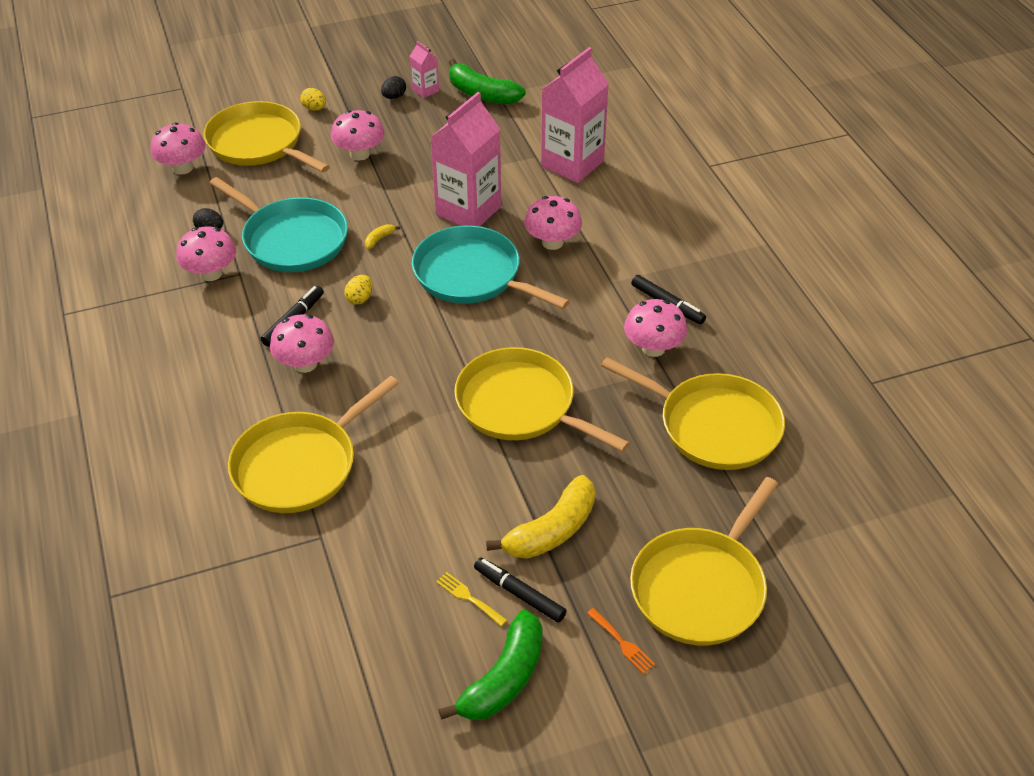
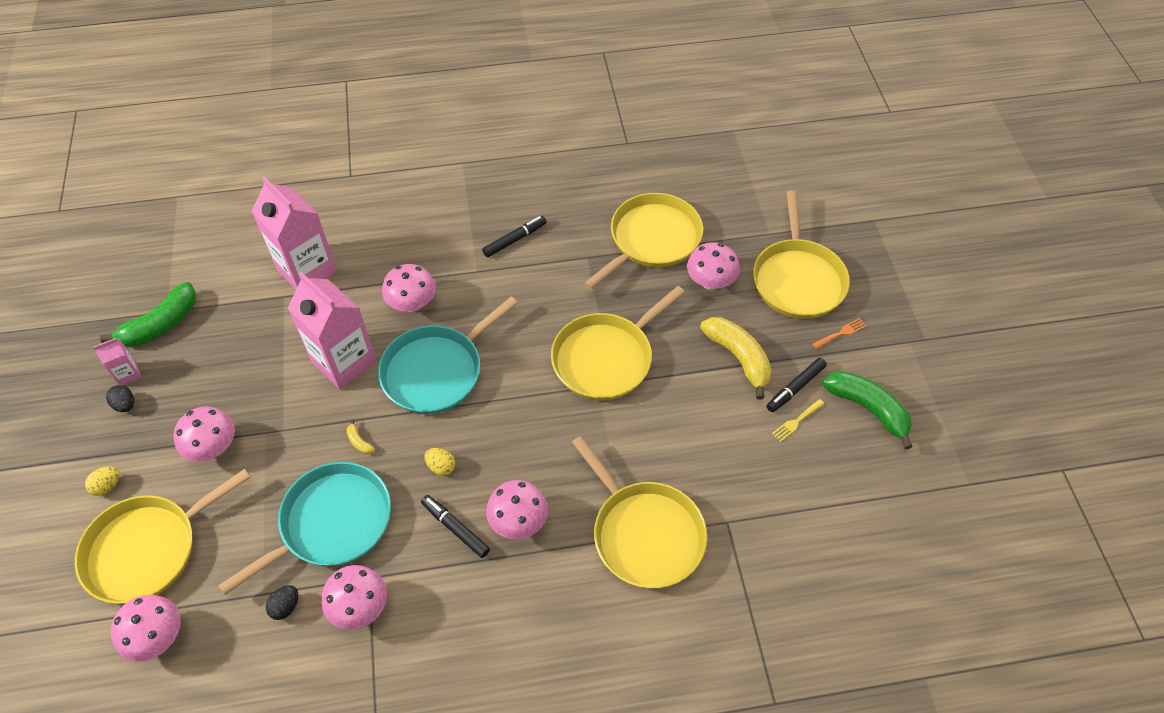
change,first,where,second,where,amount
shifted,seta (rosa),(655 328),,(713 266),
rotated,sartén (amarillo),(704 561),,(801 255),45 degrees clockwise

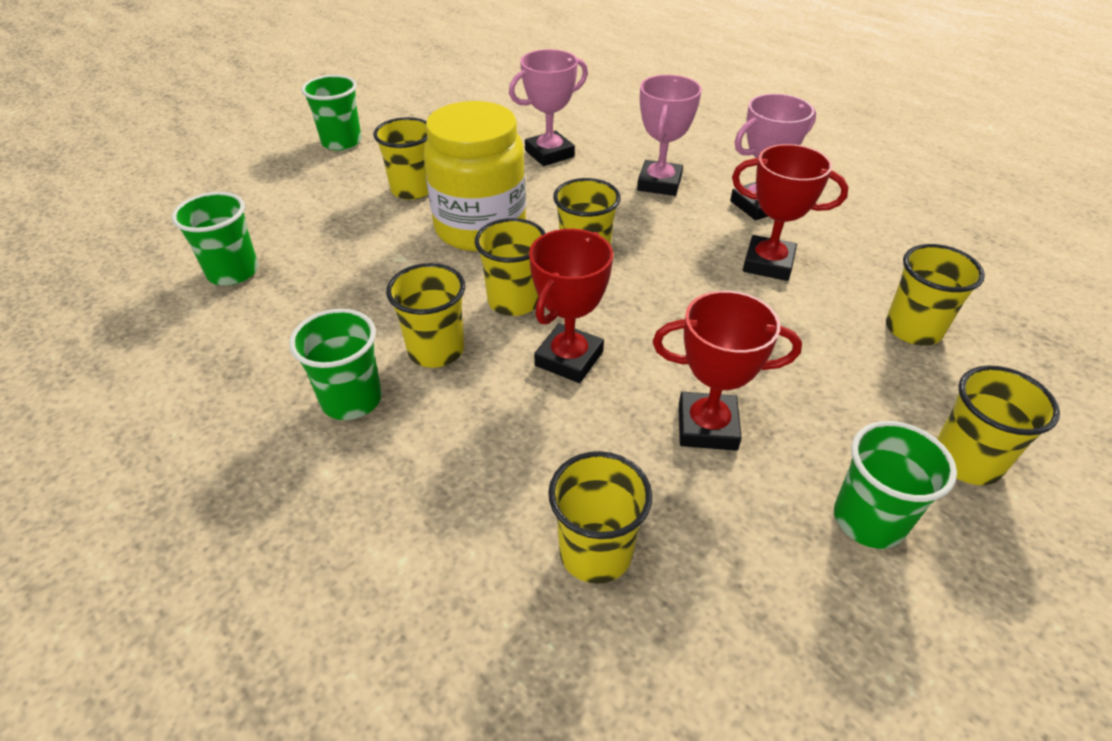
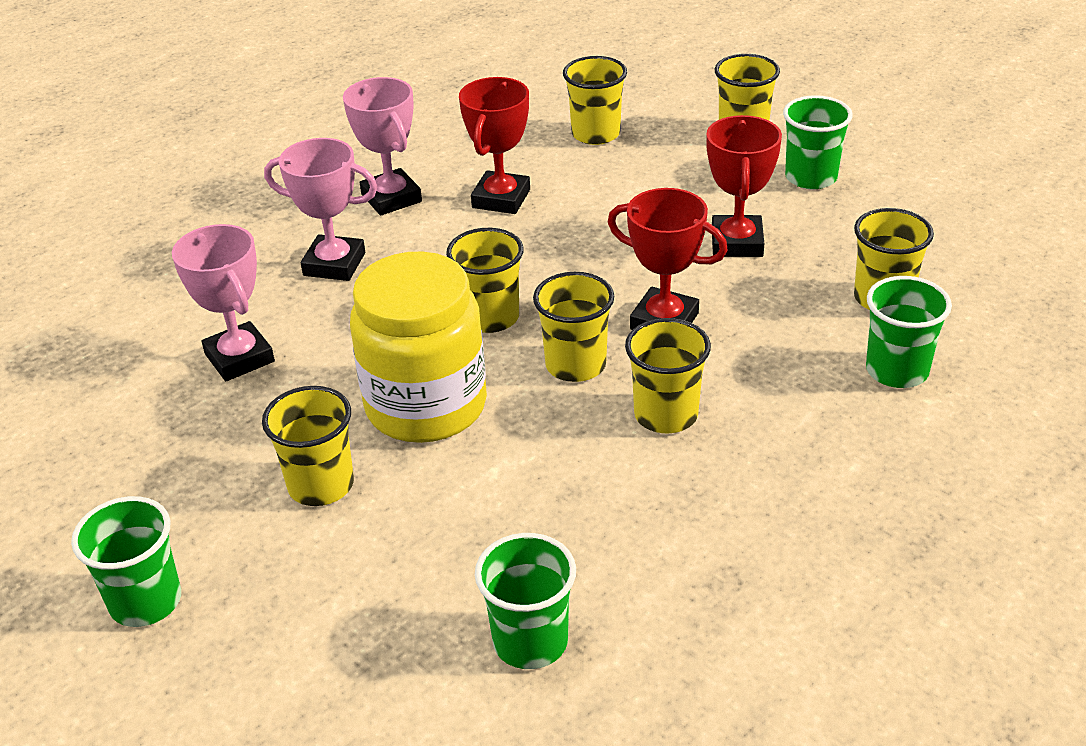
change,first,where,second,where,amount
shifted,vaso (verde),(335 364),,(909 332),

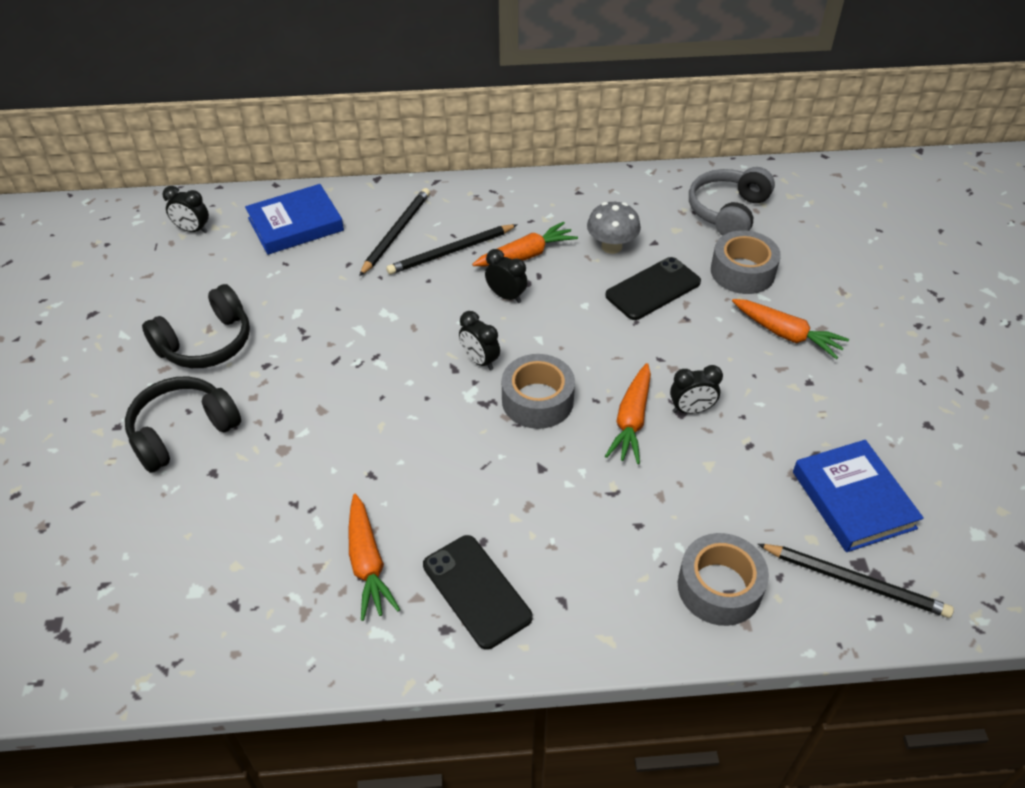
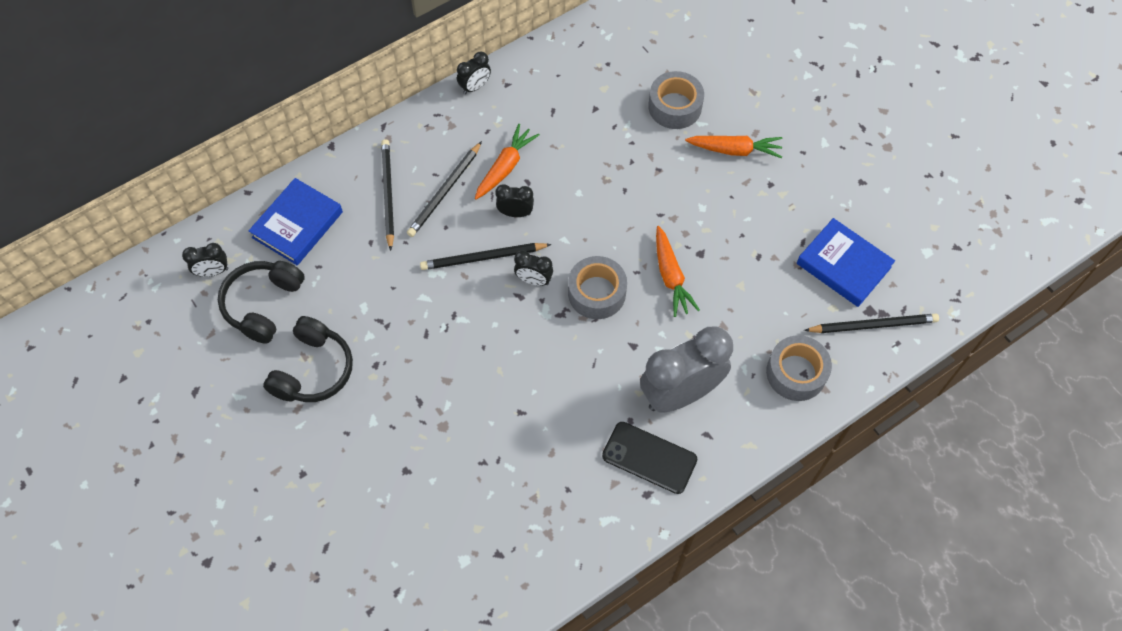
change,first,where,second,where,amount
gone,zanahoria (naranja),(374 557),,,
gone,seta (gris),(614 228),,,
gone,móvil (negro),(653 288),,,
gone,auriculares (gris),(732 201),,,
new,,,lápiz (negro),(486 256),
new,,,despertador (gris),(686 370),
shifted,auriculares (negro),(183 424),,(261 302),
shifted,despertador (negro),(696 389),,(474 72),

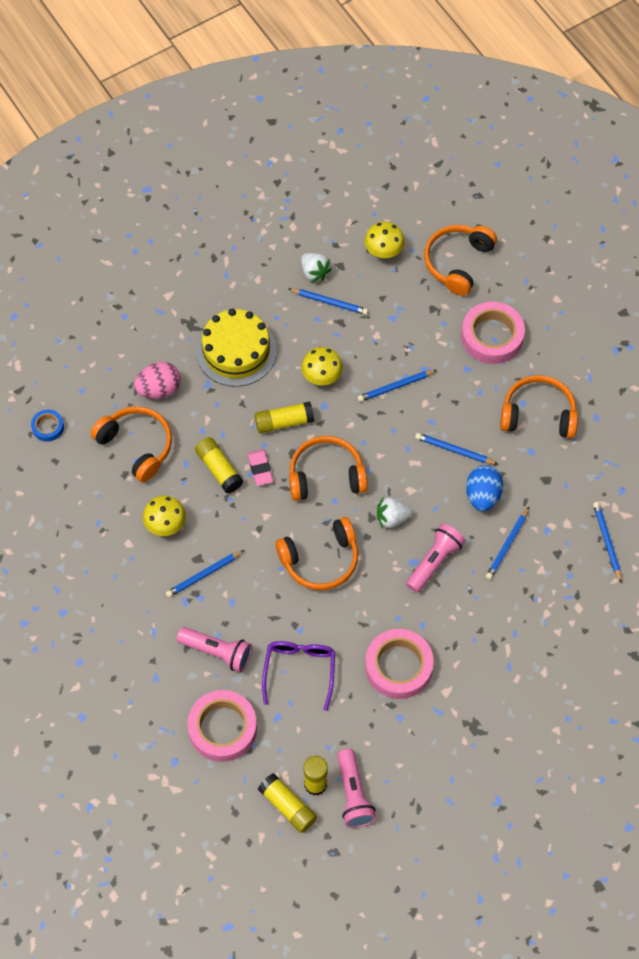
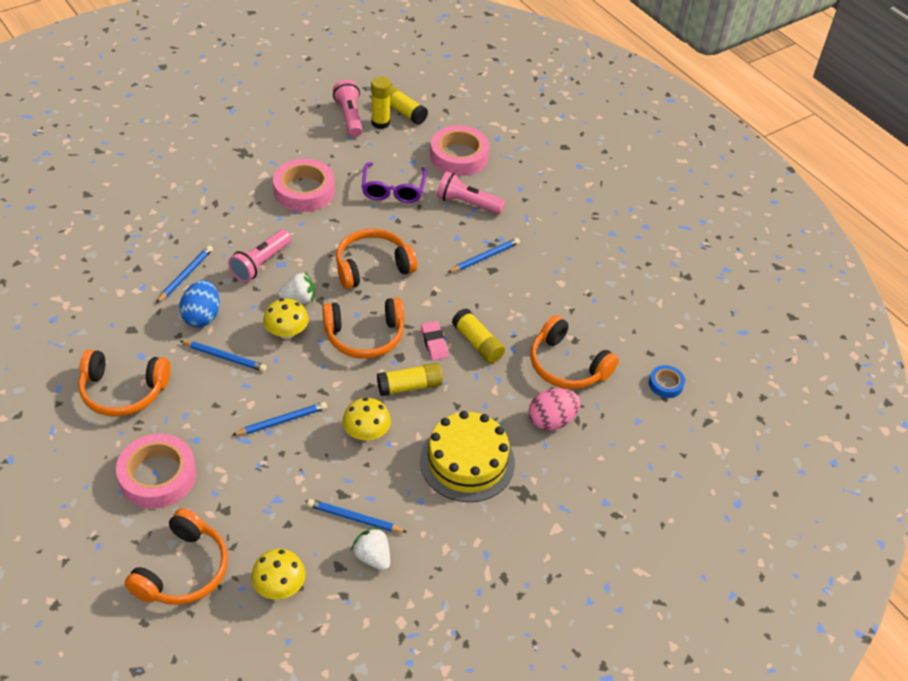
change,first,where,second,where,amount
gone,lápiz (azul),(607 542),,,
shifted,seta (amarillo),(164 515),,(286 318),

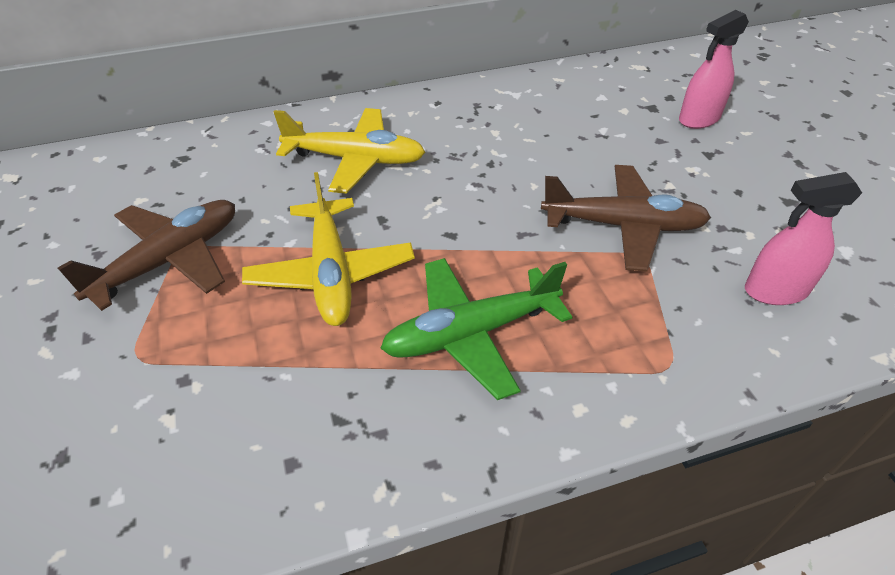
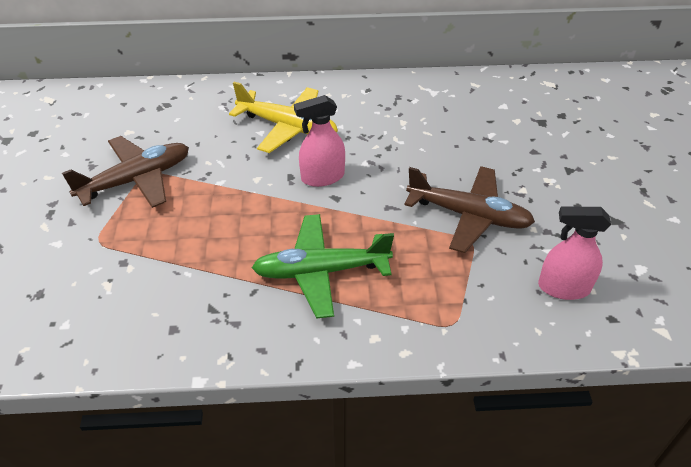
change,first,where,second,where,amount
gone,avión (amarillo),(328 249),,,
shifted,pulverizador (rosa),(714 69),,(319 141),

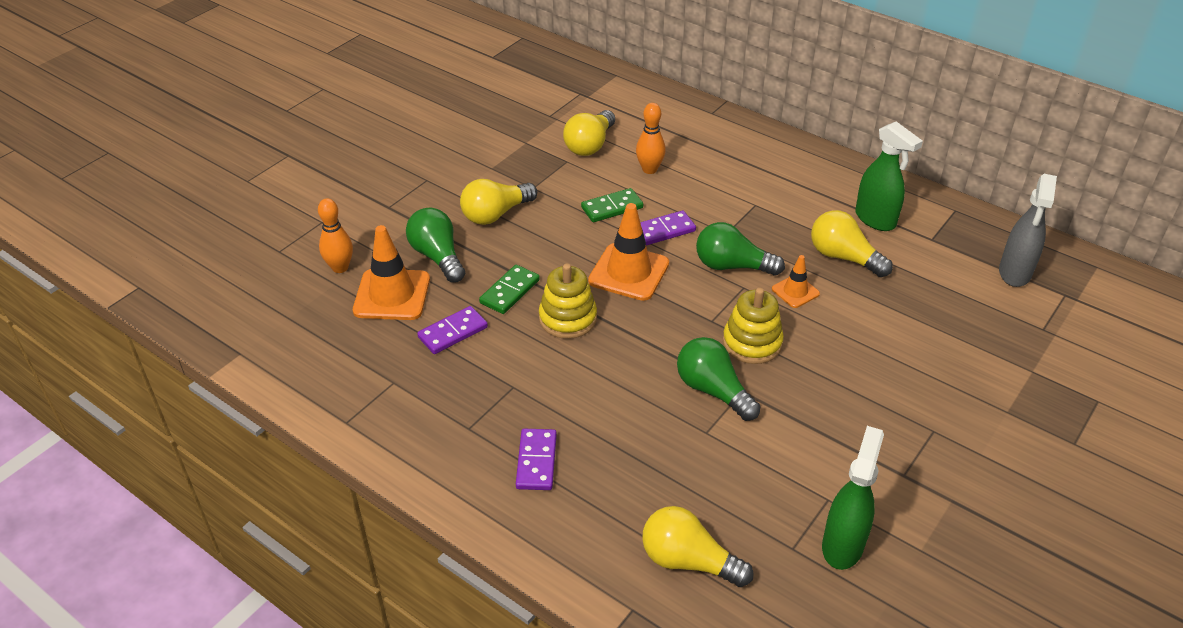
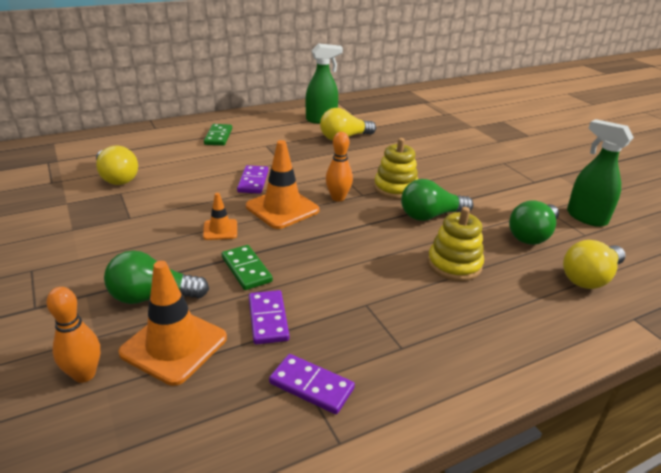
change,first,where,second,where,amount
gone,bombilla (amarillo),(498 202),,,
gone,pulverizador (gris),(1028 230),,,
shifted,ficha de dominó (morado),(536 459),,(312 384),
shifted,juguete apilable (amarillo),(568 301),,(456 244),
shifted,ficha de dominó (verde),(612 205),,(218 135),
shifted,bolo (naranja),(651 138),,(339 167),
shifted,bombilla (verde),(740 249),,(534 222),
shifted,cono de tráfico (naranja),(796 281),,(220 216),

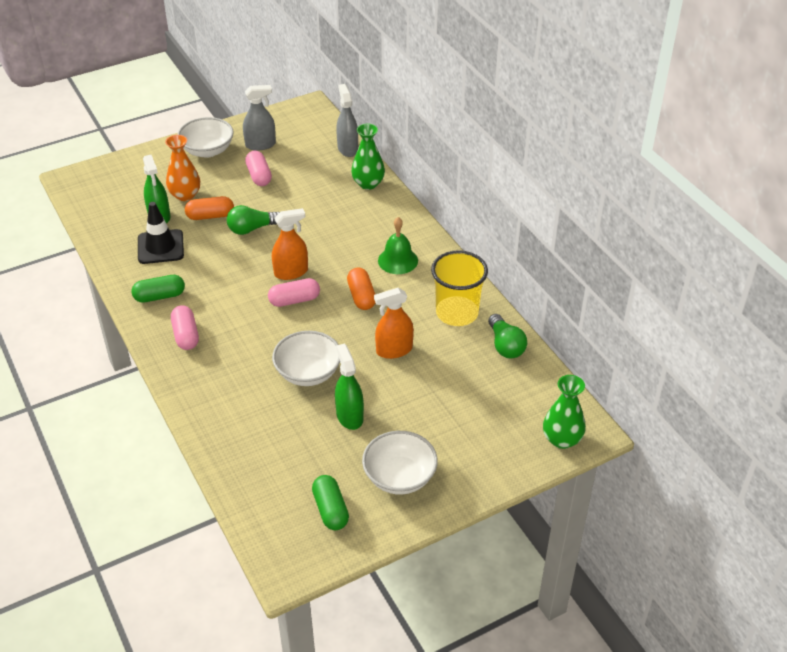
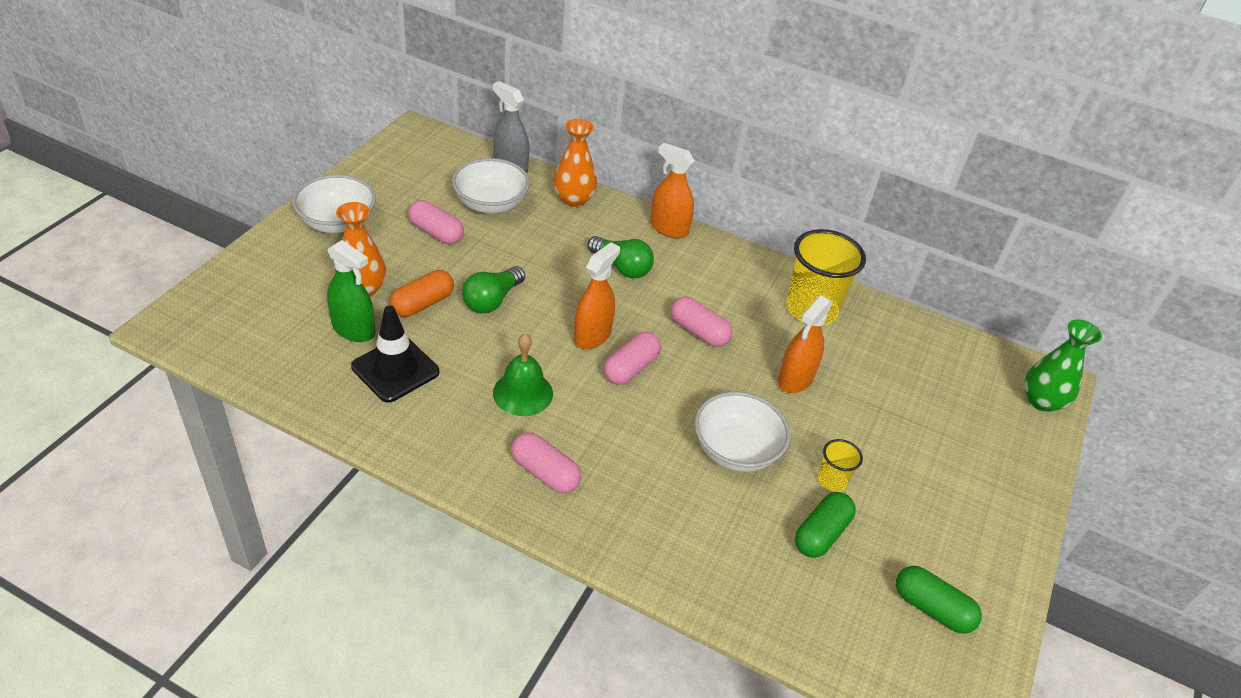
change,first,where,second,where,amount
gone,pulverizador (gris),(259 118),,,
new,,,pulverizador (naranja),(672 191),
shifted,cápsula (verde),(158 289),,(825 525),
shifted,cuenco (blanco),(400 463),,(491 186),
shifted,campana (verde),(398 245),,(523 374),
shifted,bombilla (verde),(507 336),,(621 257),
swapped,pulverizador (verde),(349 387),vaso (amarillo),(840 465),
repainted,cápsula (naranja),(361 288),cápsula (rosa),(701 322),
repainted,florero (verde),(368 157),florero (naranja),(575 163),

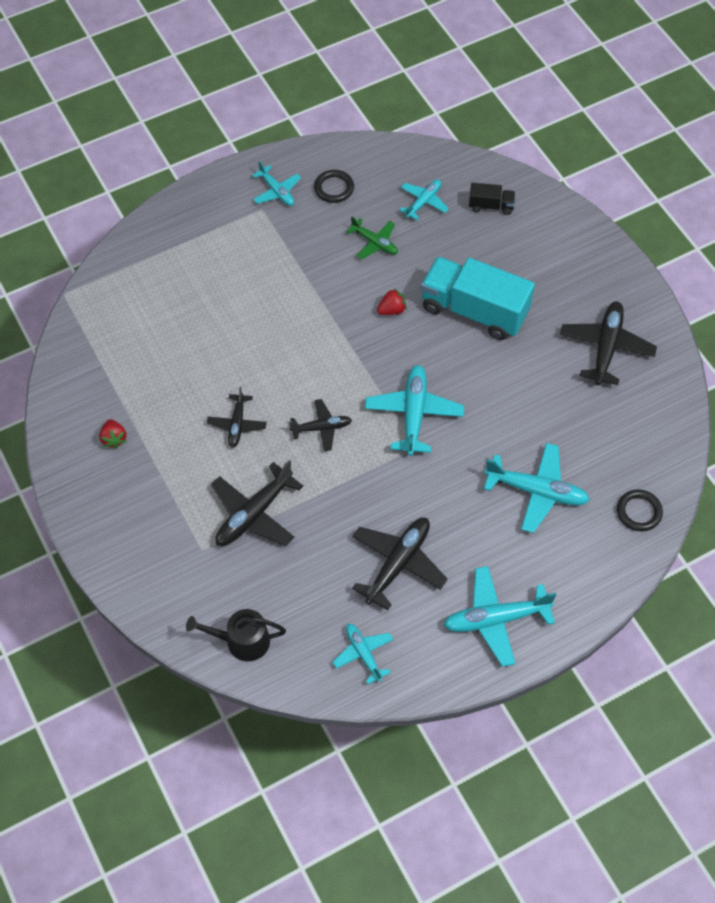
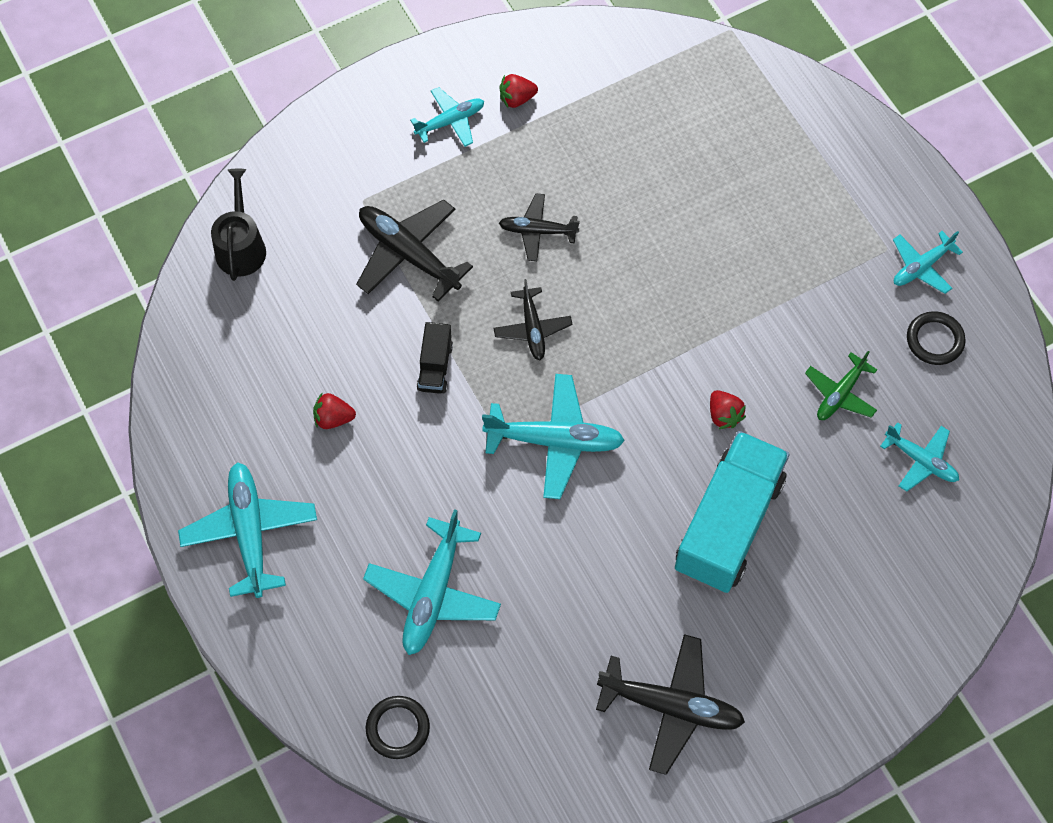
change,first,where,second,where,amount
shifted,avión (turquesa),(363 654),,(447 117),
shifted,camión (negro),(492 199),,(435 358),
swapped,avión (negro),(400 564),fresa (rojo),(334 411),

